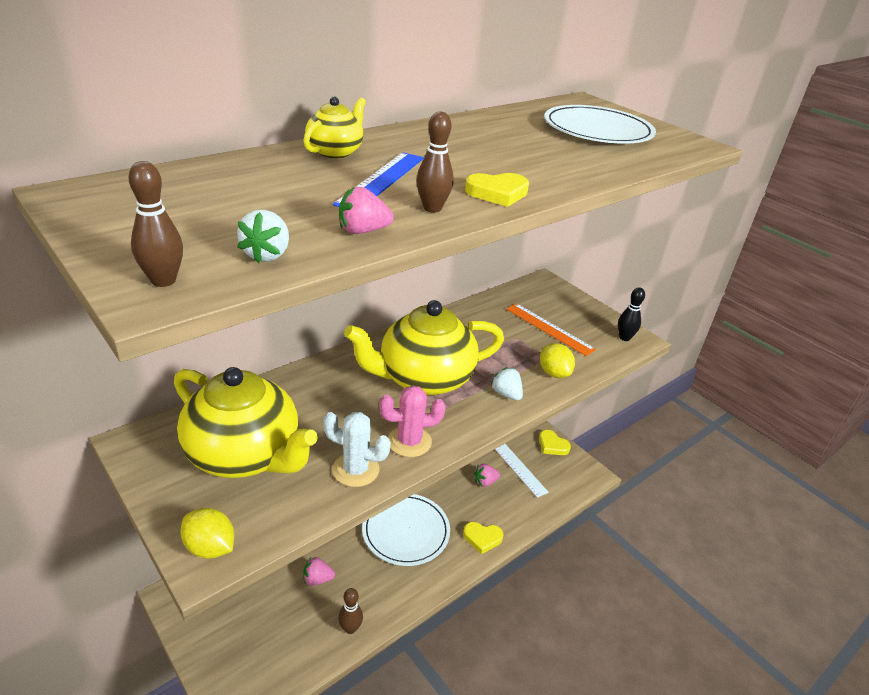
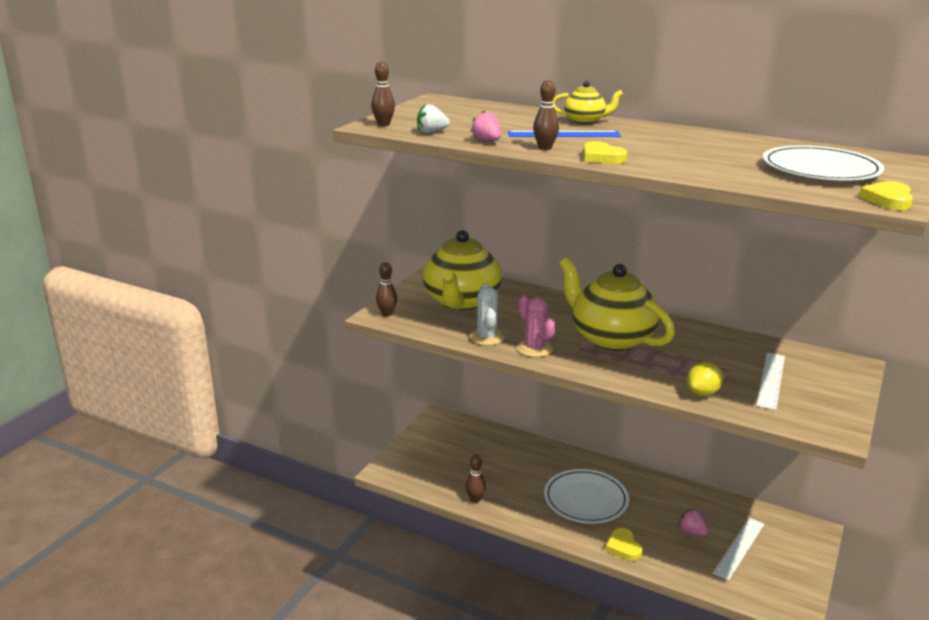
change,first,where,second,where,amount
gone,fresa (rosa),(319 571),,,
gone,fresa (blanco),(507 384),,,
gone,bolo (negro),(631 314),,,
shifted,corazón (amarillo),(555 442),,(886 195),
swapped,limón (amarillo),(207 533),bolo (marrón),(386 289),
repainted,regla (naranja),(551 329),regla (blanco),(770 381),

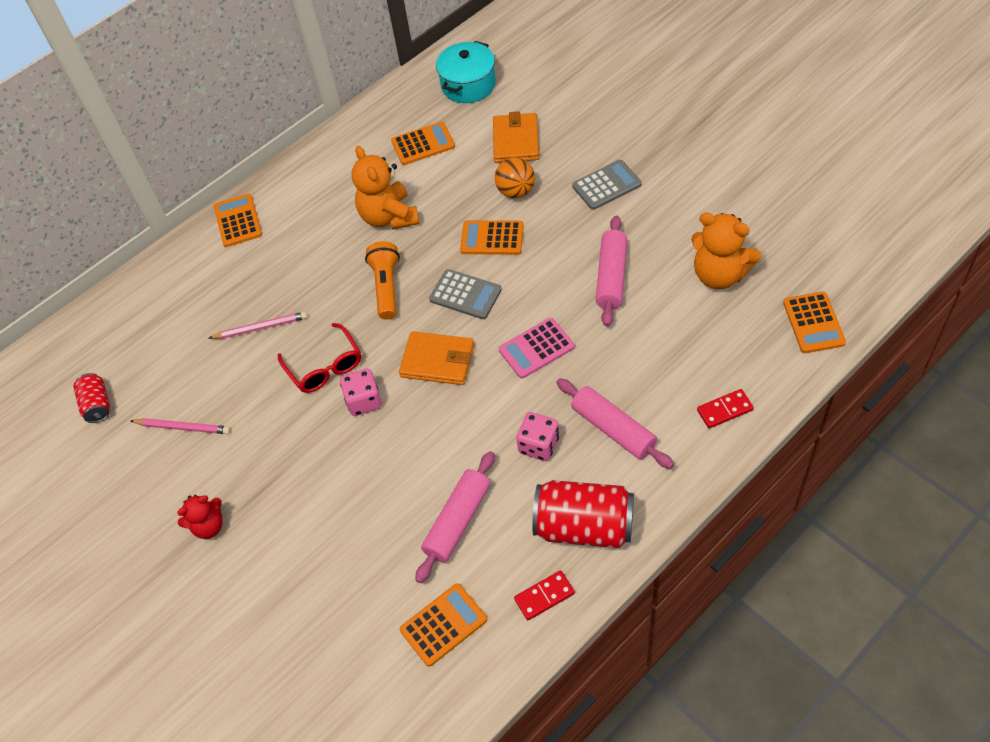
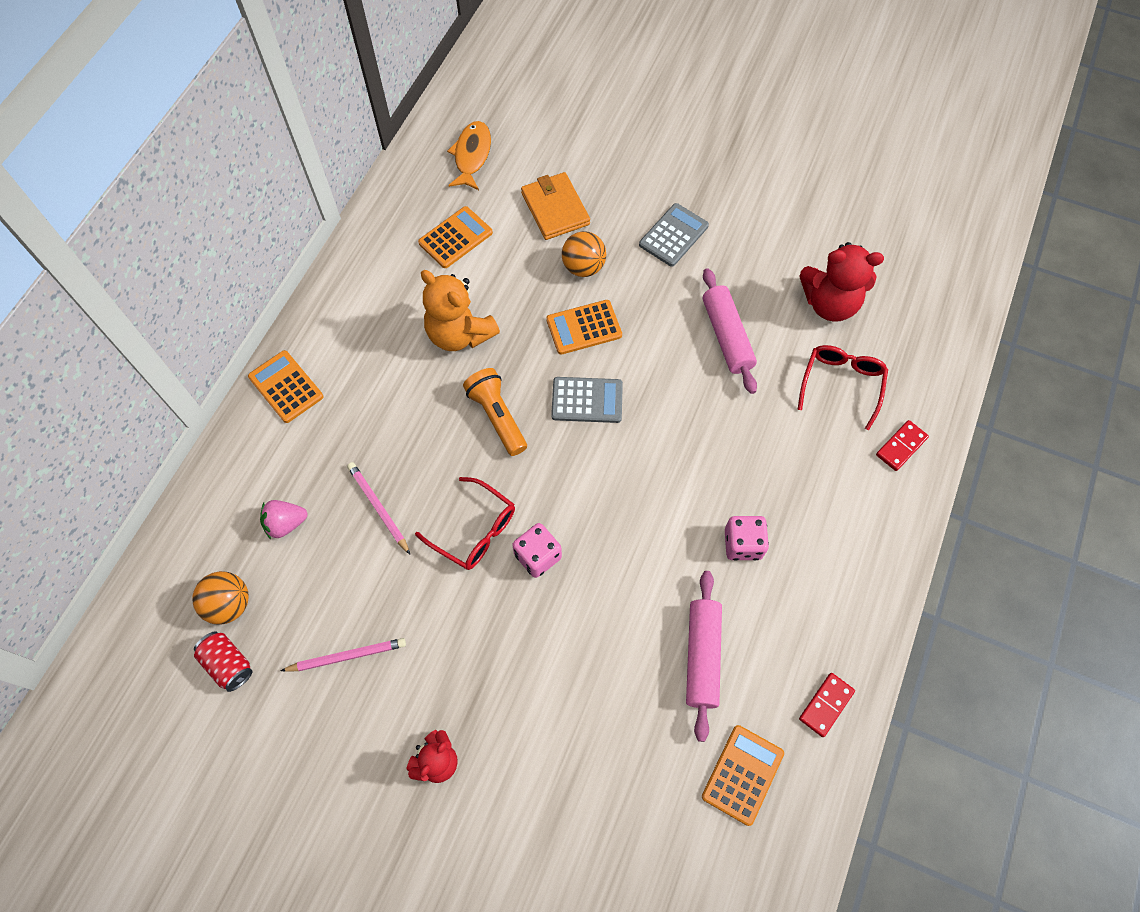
change,first,where,second,where,amount
gone,cartera (naranja),(436 358),,,
gone,calculadora (rosa),(537 348),,,
gone,lata (rojo),(583 514),,,
gone,rodillo (rosa),(615 423),,,
gone,calculadora (naranja),(814 322),,,
new,,,pelota (naranja),(220 598),
new,,,fresa (rosa),(283 519),
new,,,gafas (rojo),(843 387),
swapped,olla (turquesa),(466 72),pez (naranja),(469 155),
repainted,osito (naranja),(726 250),osito (rojo),(841 282),
rotated,lápiz (rosa),(258 325),,(378 508),90 degrees counterclockwise

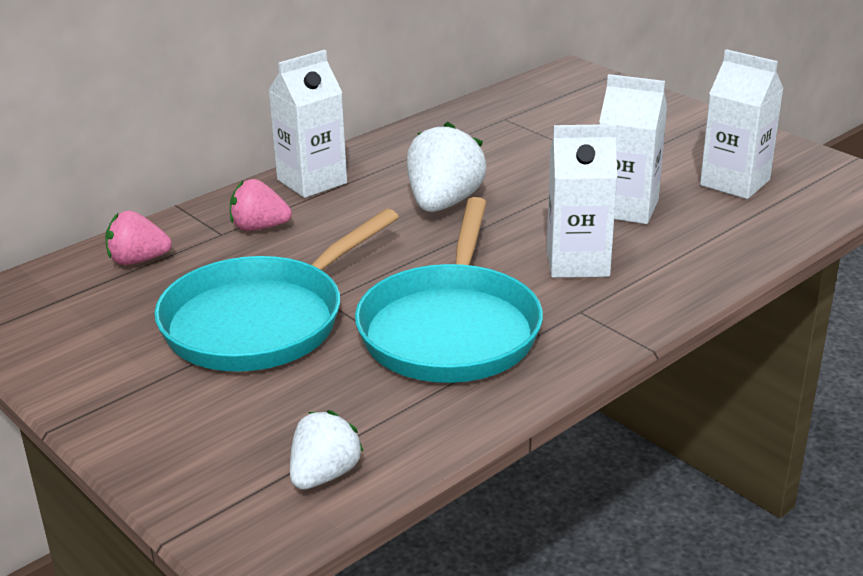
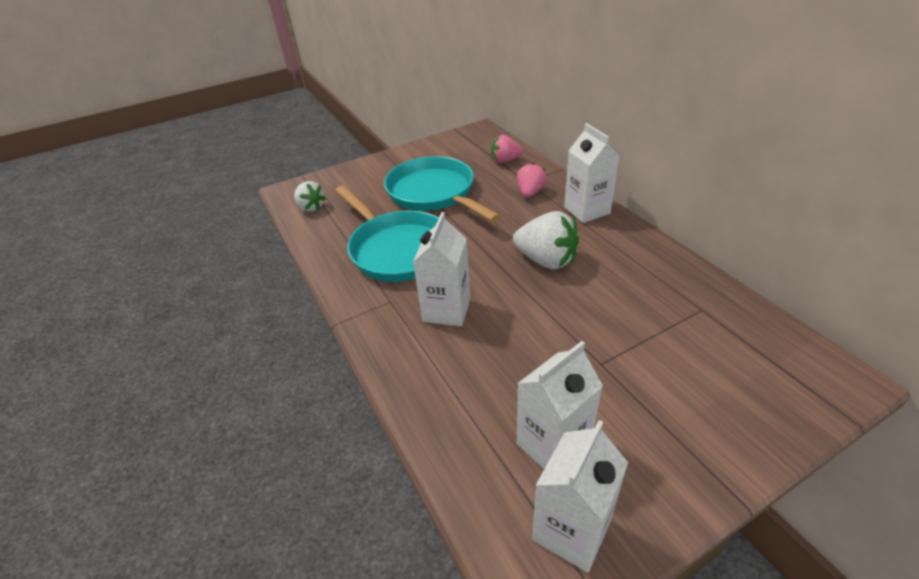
change,first,where,second,where,amount
shifted,cartón de leche (blanco),(633 149),,(580 496),
rotated,fresa (rosa),(138 237),,(507 149),105 degrees counterclockwise
rotated,sartén (turquesa),(449 290),,(387 234),150 degrees counterclockwise

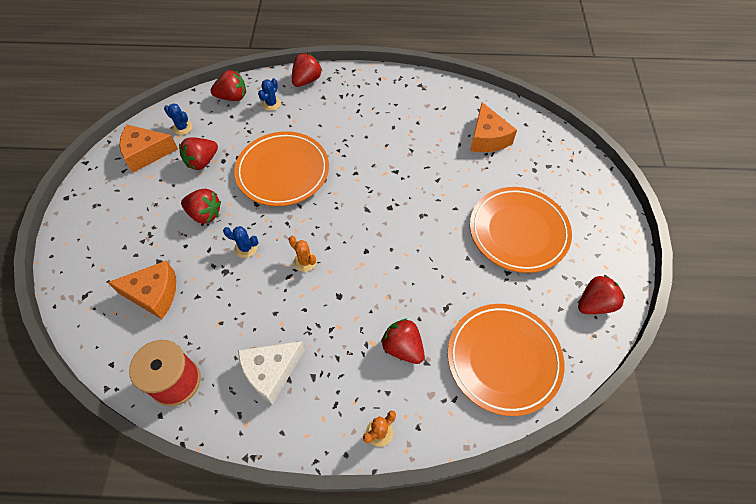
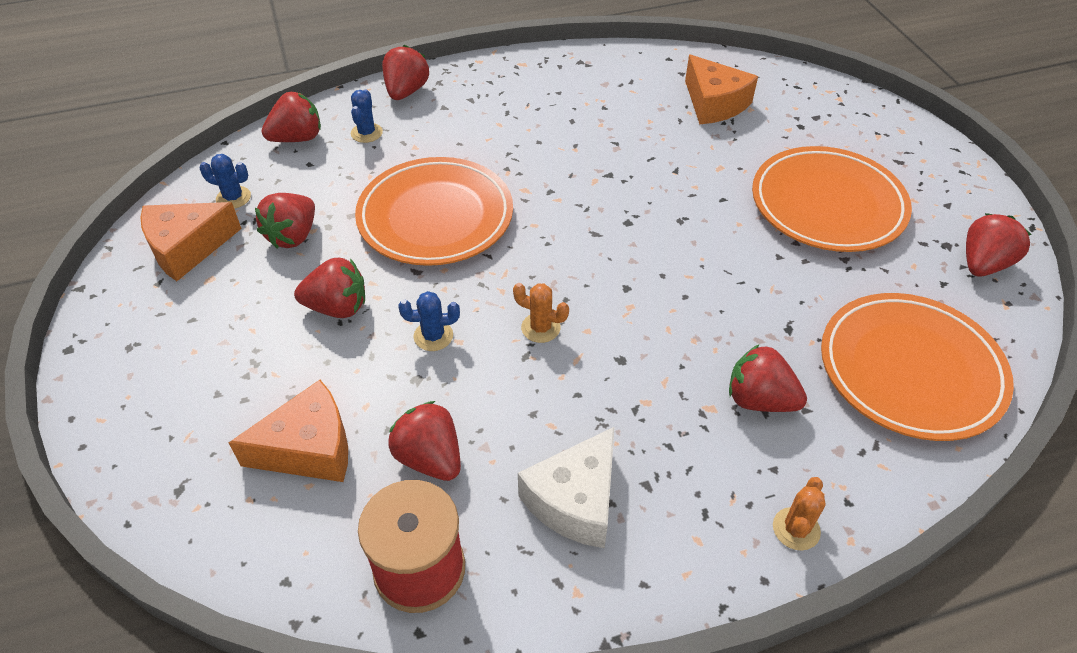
change,first,where,second,where,amount
new,,,fresa (rojo),(424 441),

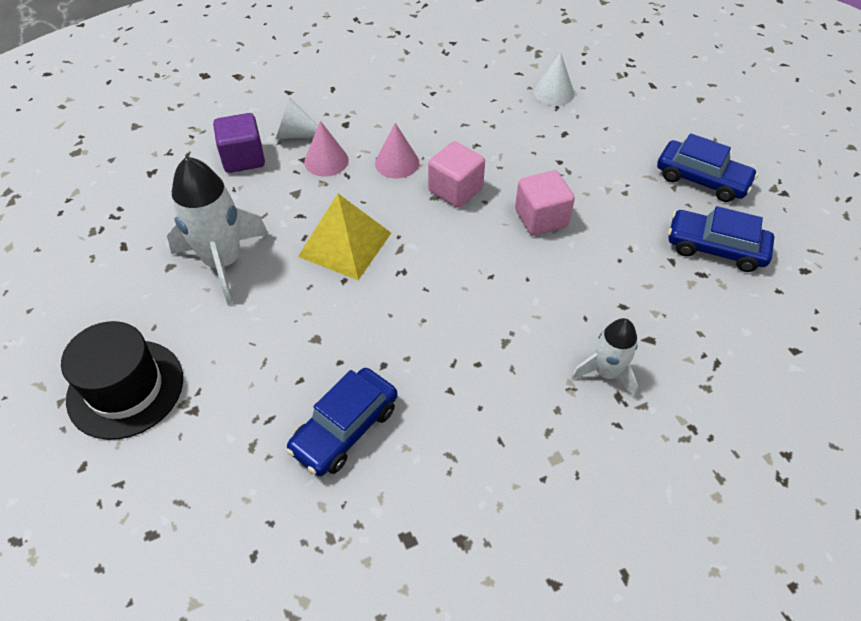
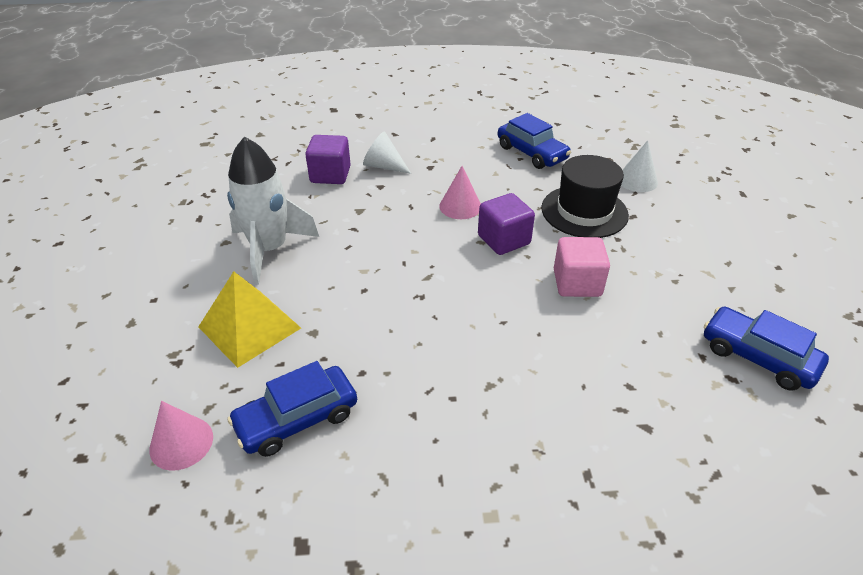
change,first,where,second,where,amount
gone,cohete (blanco),(604 358),,,
shifted,sombrero (negro),(122 380),,(585 196),
shifted,pirámide (amarillo),(344 237),,(249 319),
shifted,cono (rosa),(326 149),,(181 436),
shifted,coche (azul),(707 167),,(534 141),
repainted,cubo (rosa),(456 174),cubo (morado),(506 224),

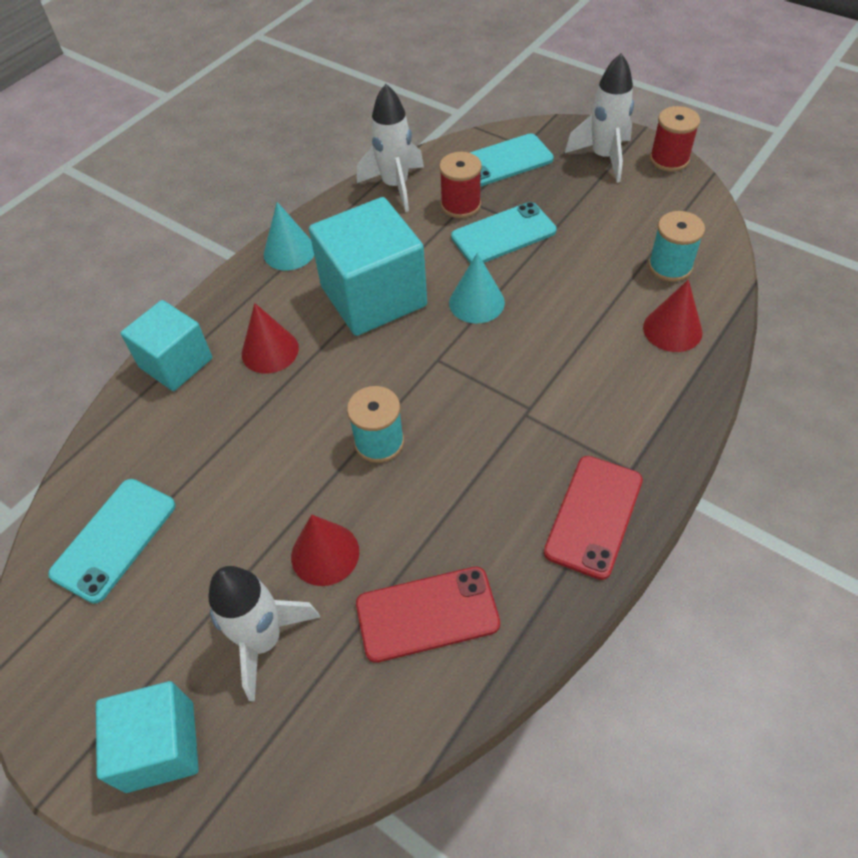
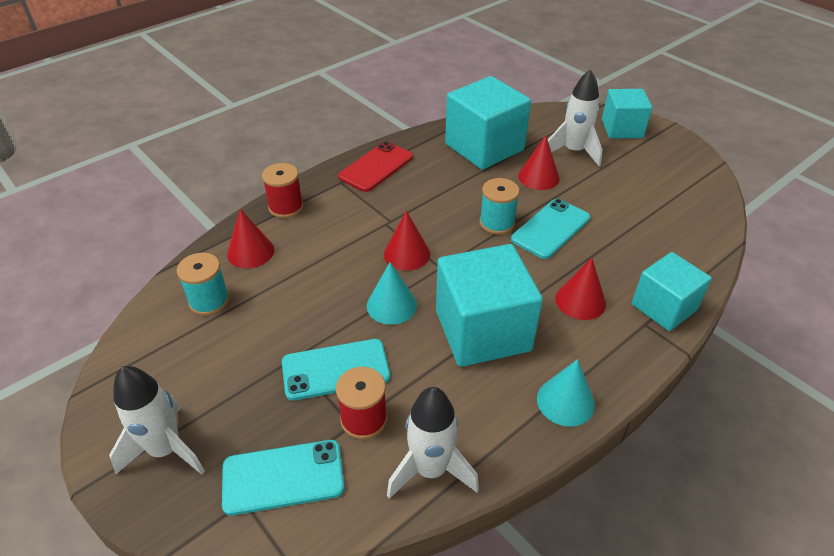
change,first,where,second,where,amount
new,,,cono (rojo),(407 241),
shifted,móvil (turquesa),(112 541),,(550 229),
shifted,carrete (rojo),(675 139),,(282 190),
swapped,móvil (rojo),(428 615),cubo (turquesa),(488 123),

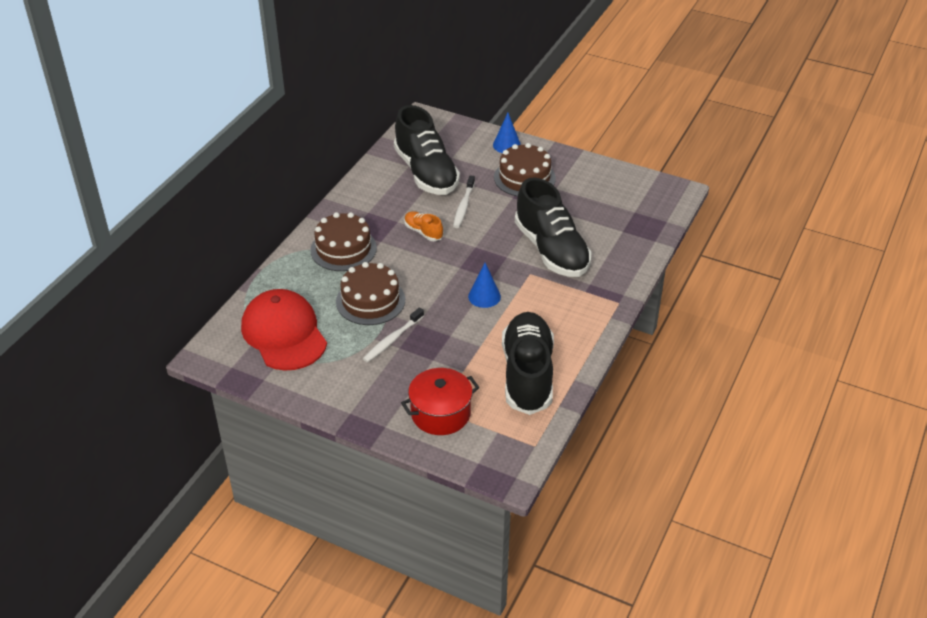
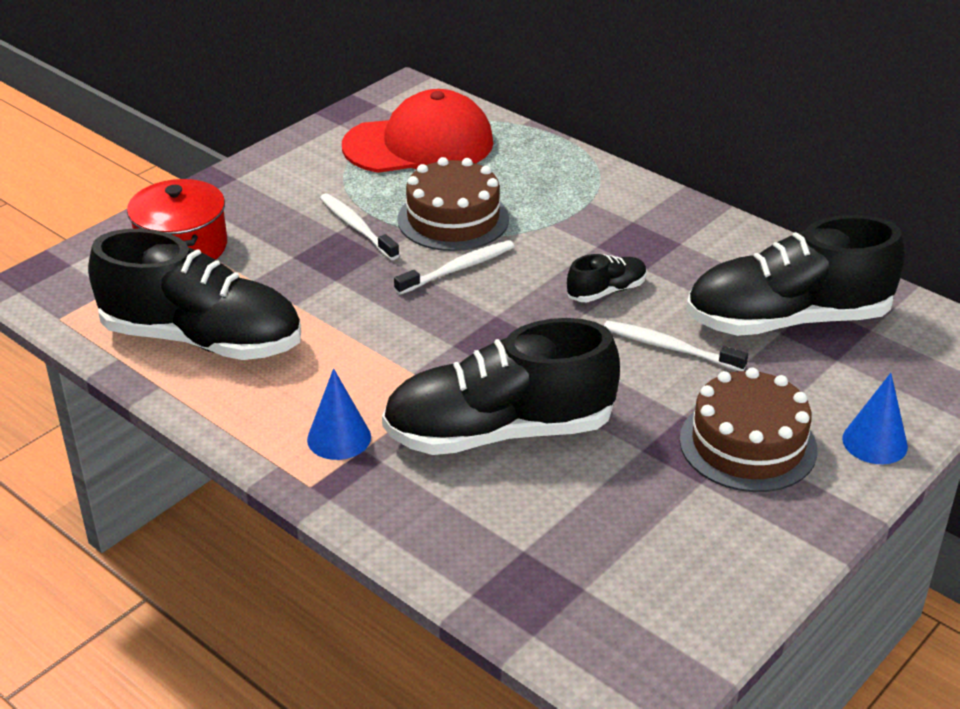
change,first,where,second,where,amount
gone,tarta (marrón),(343 241),,,
new,,,cepillo de dientes (blanco),(454 267),
shifted,cono (azul),(484 285),,(339 414),
repainted,zapato (naranja),(423 226),zapato (negro),(607 278),

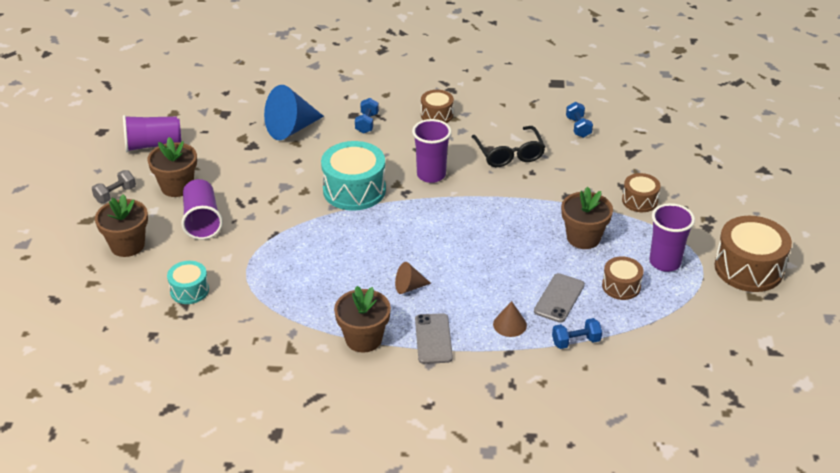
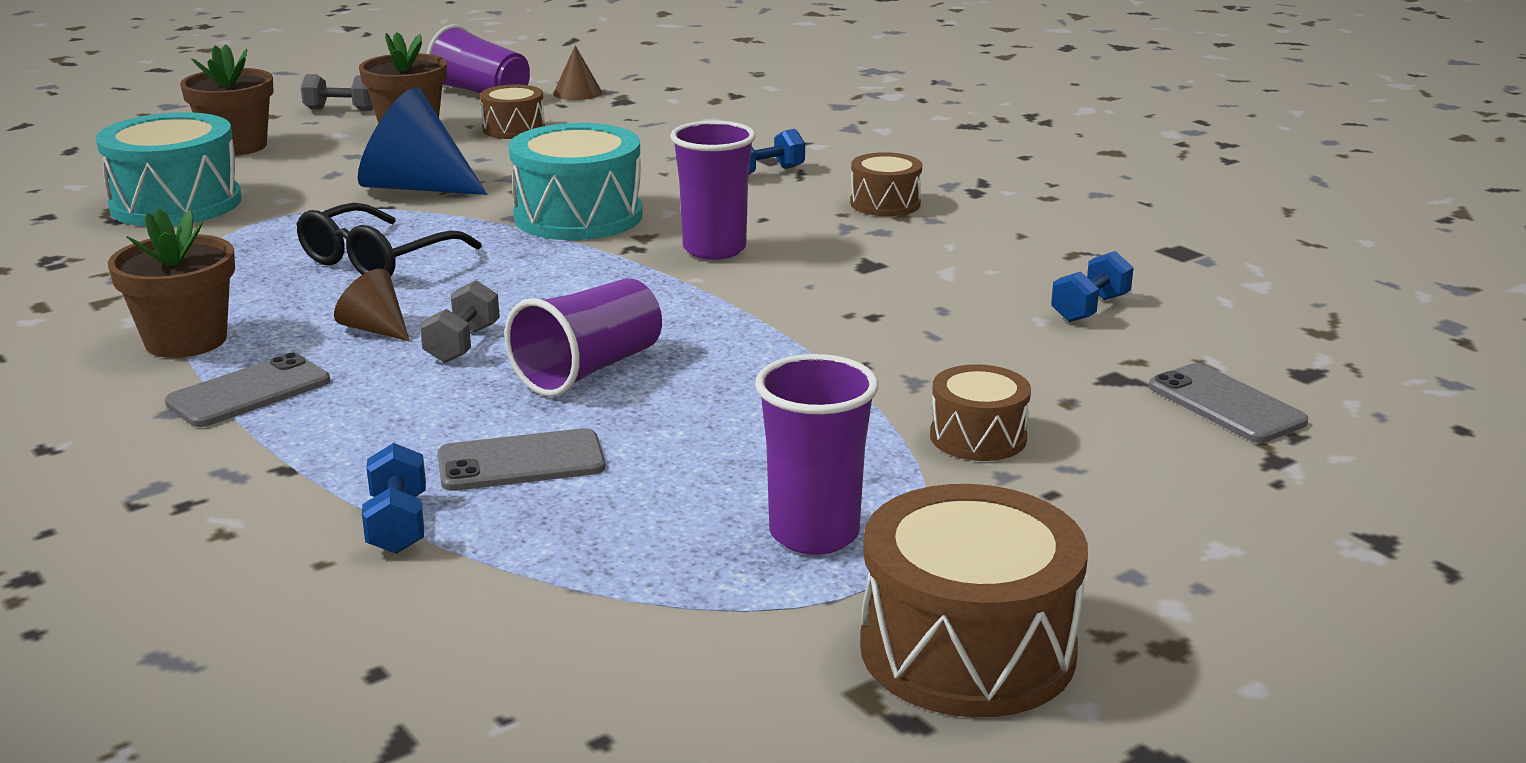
change,first,where,second,where,amount
gone,maceta (marrón),(587 218),,,
new,,,mancuerna (gris),(460 321),
new,,,móvil (gris),(1228 403),
shifted,vaso (morado),(202 209),,(583 337),
shifted,cono (azul),(294 112),,(422 141),
shifted,gafas (negro),(508 146),,(389 239),
shifted,cono (marrón),(510 319),,(577 72),
shifted,tambor (marrón),(623 278),,(512 112),
rotated,mancuerna (azul),(577 333),,(394 498),45 degrees clockwise
scaled,tambor (turquesa),(188 282),,(169 169),x1.79

